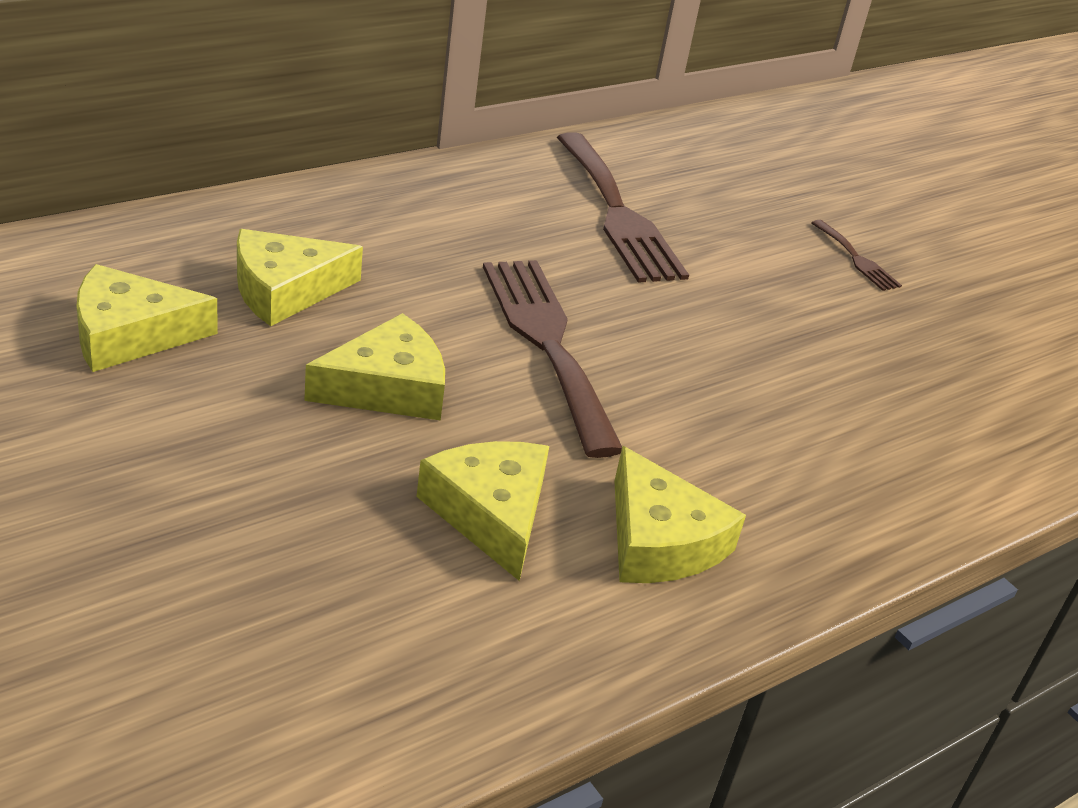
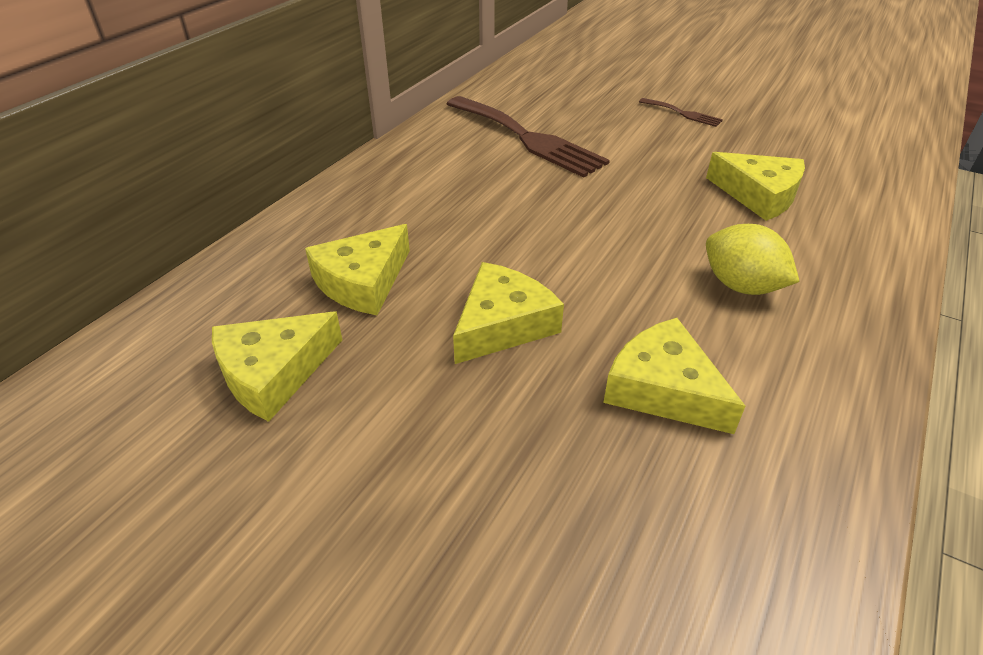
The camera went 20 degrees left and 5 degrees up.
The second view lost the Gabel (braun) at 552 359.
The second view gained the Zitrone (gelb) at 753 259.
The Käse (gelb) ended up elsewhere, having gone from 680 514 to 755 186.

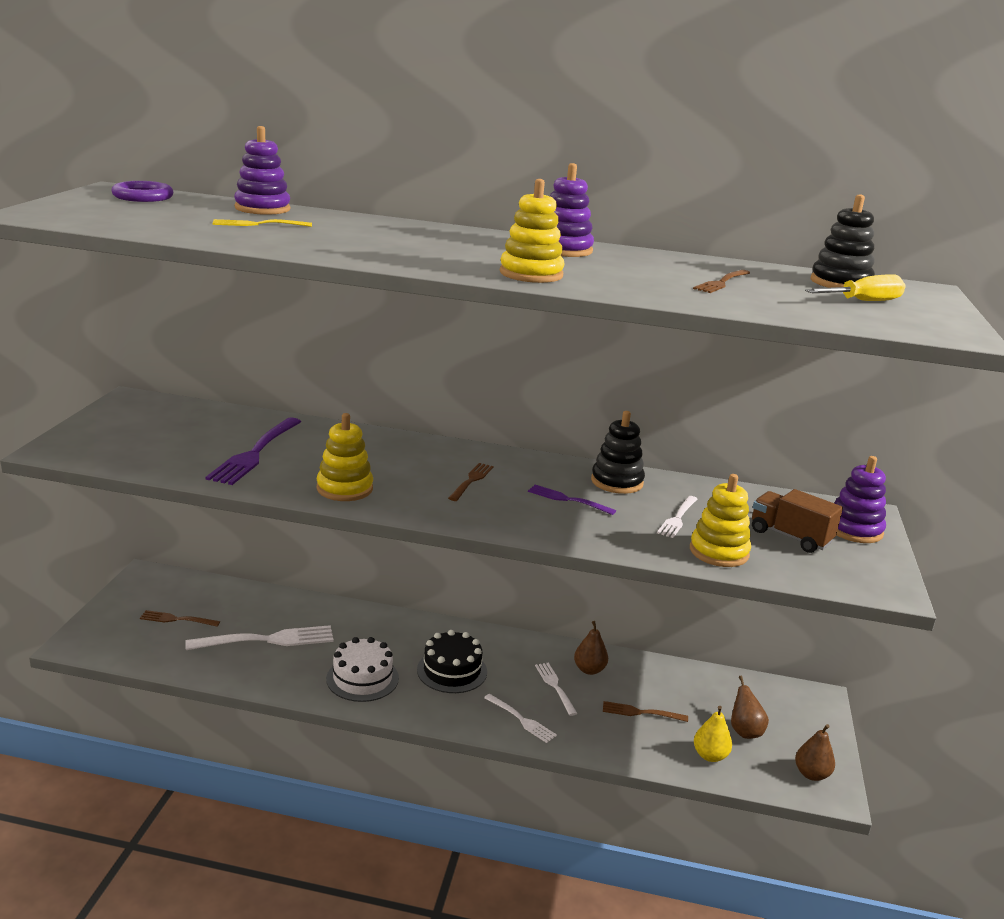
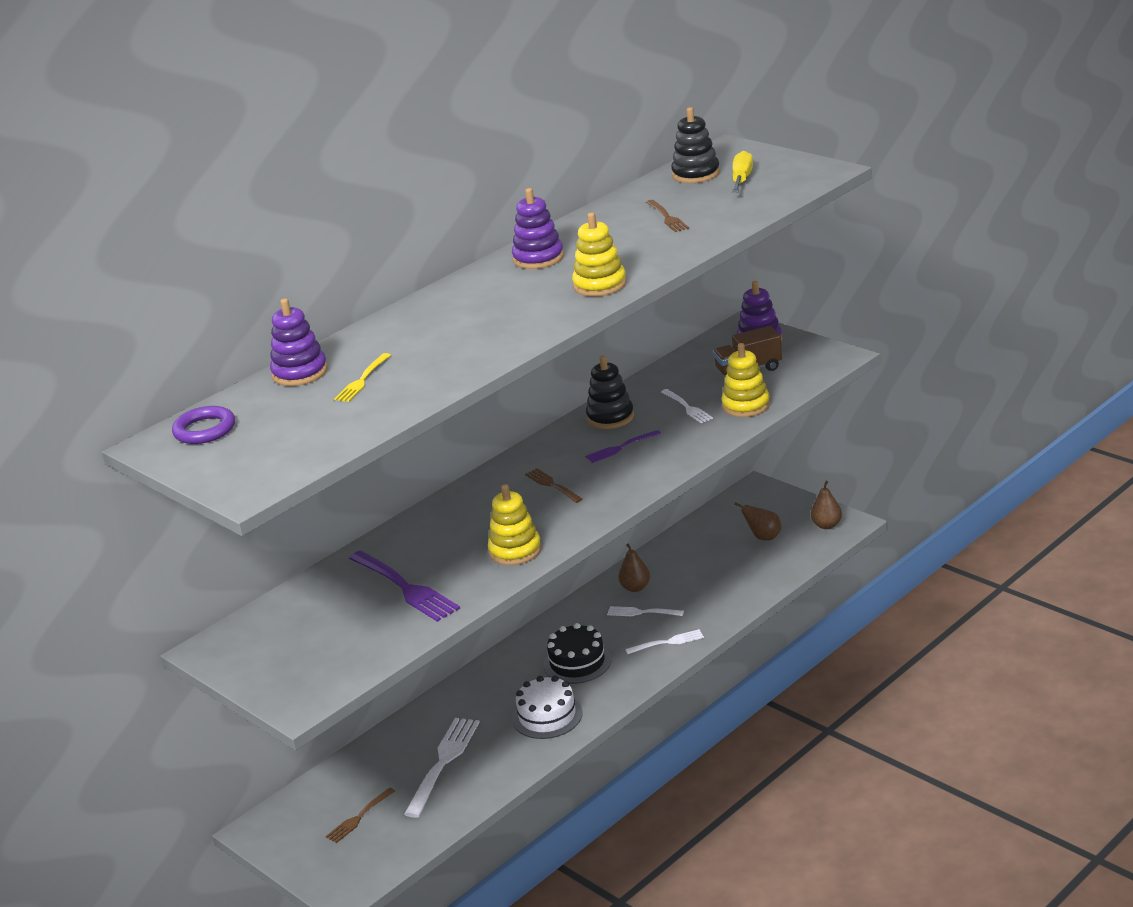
The camera went 50 degrees left and 5 degrees up.
The second view lost the Gabel (braun) at 645 711.
The second view lost the Birne (gelb) at 713 734.

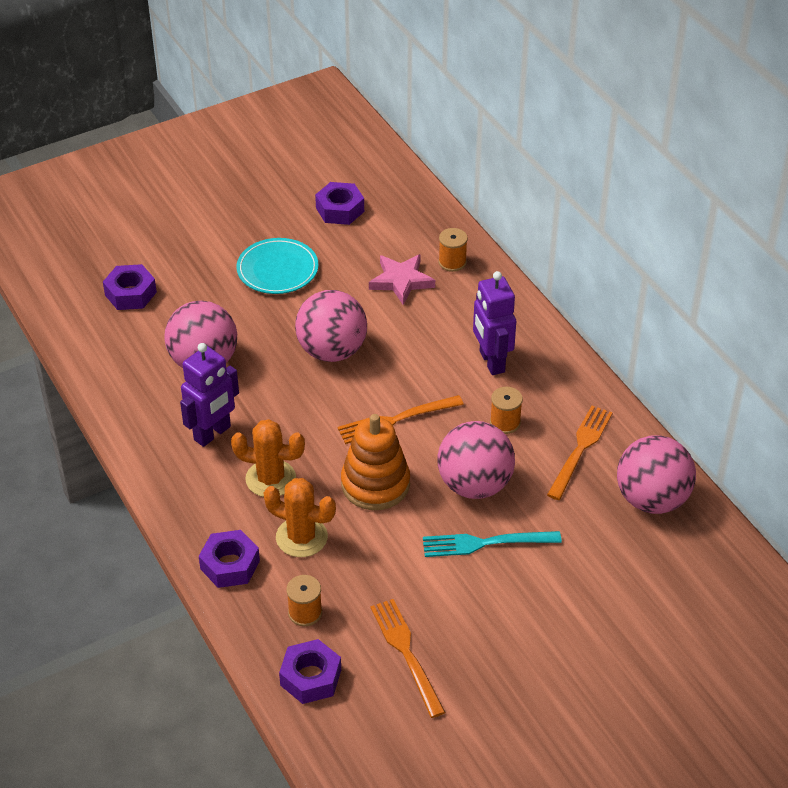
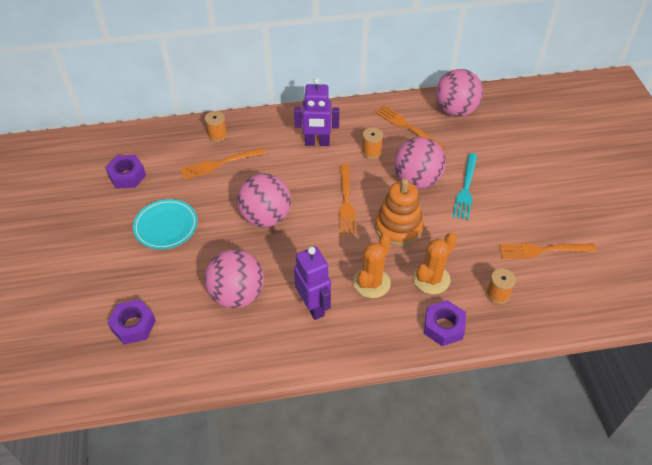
The camera went 70 degrees left and 5 degrees up.
The second view lost the Sechskantmutter (lila) at 310 671.
Where the Stern (rosa) stood at 402 279, the Gabel (orange) came to stand at 223 164.

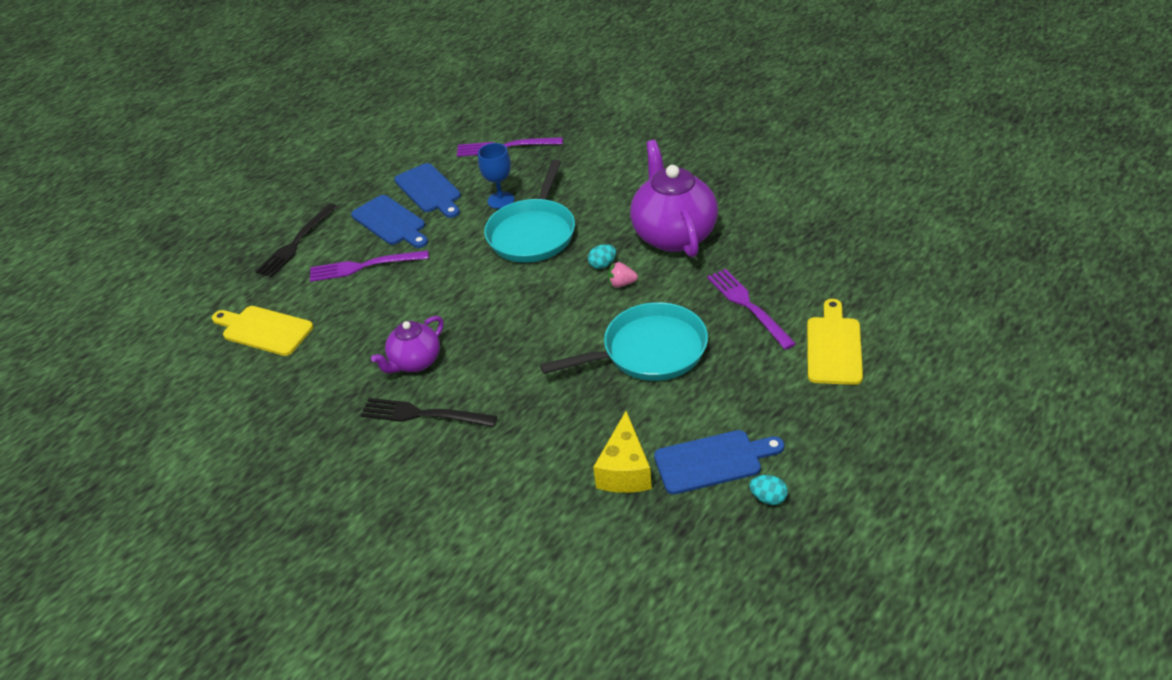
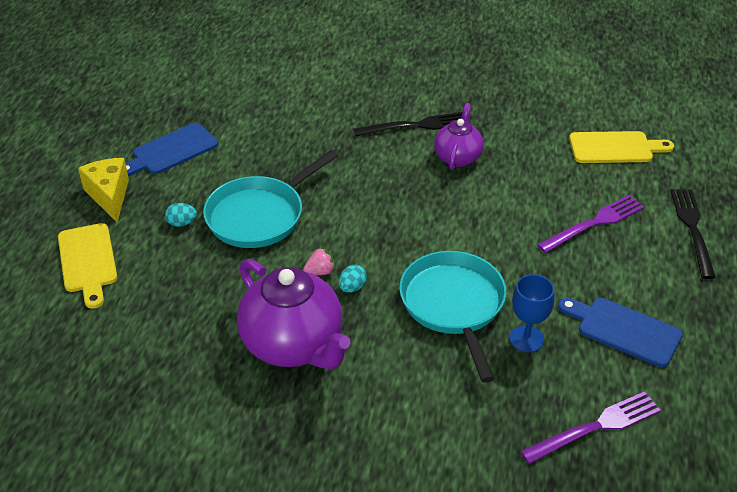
The camera went 150 degrees right and 0 degrees up.
The second view lost the Schneidebrett (blau) at 389 221.
The second view lost the Gabel (lila) at 751 309.
The Käse (gelb) ended up elsewhere, having gone from 622 452 to 103 190.
The Ei (türkis) ended up elsewhere, having gone from 768 490 to 181 215.

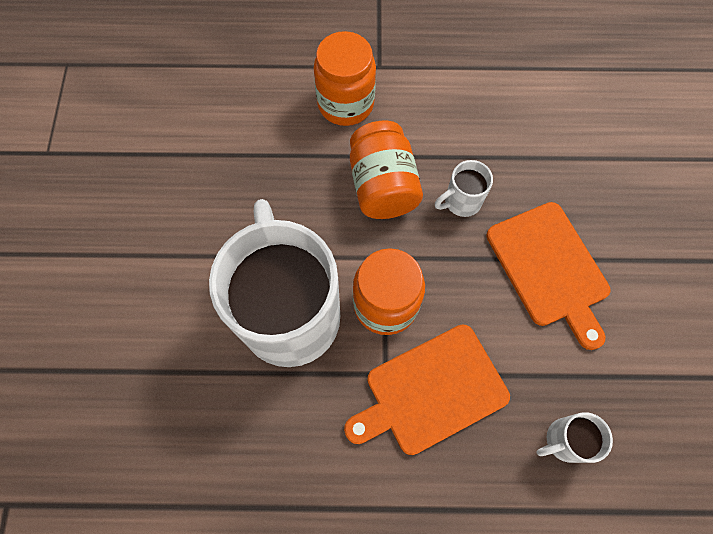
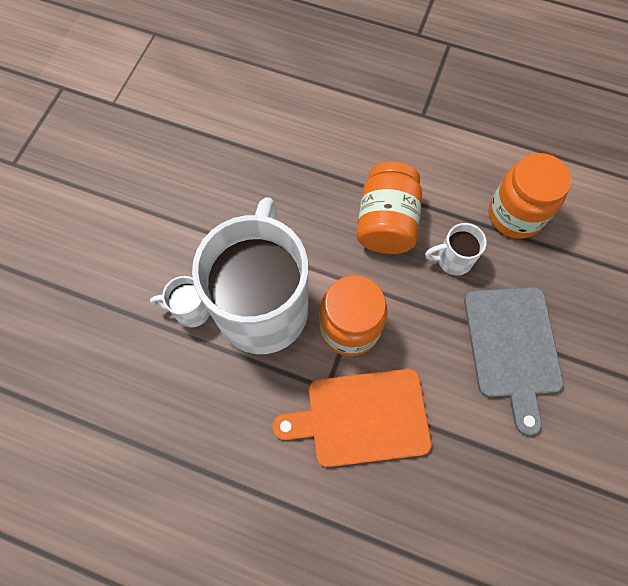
The camera went 20 degrees right and 0 degrees up.
The Einmachglas (orange) ended up elsewhere, having gone from 345 78 to 530 196.
The Tasse (weiß) ended up elsewhere, having gone from 574 437 to 180 301.
What was the Schneidebrett (orange) at 548 276 turned into the Schneidebrett (grau) at 514 361.

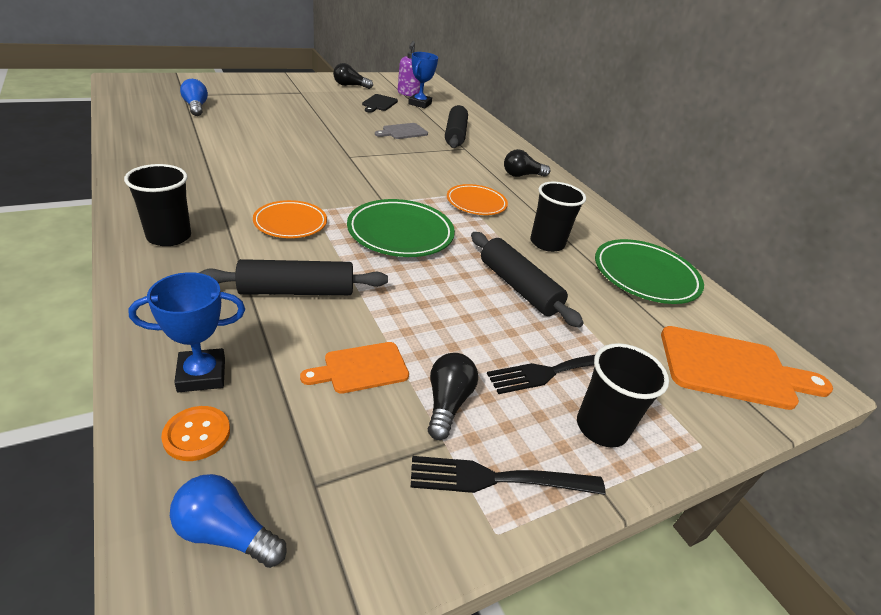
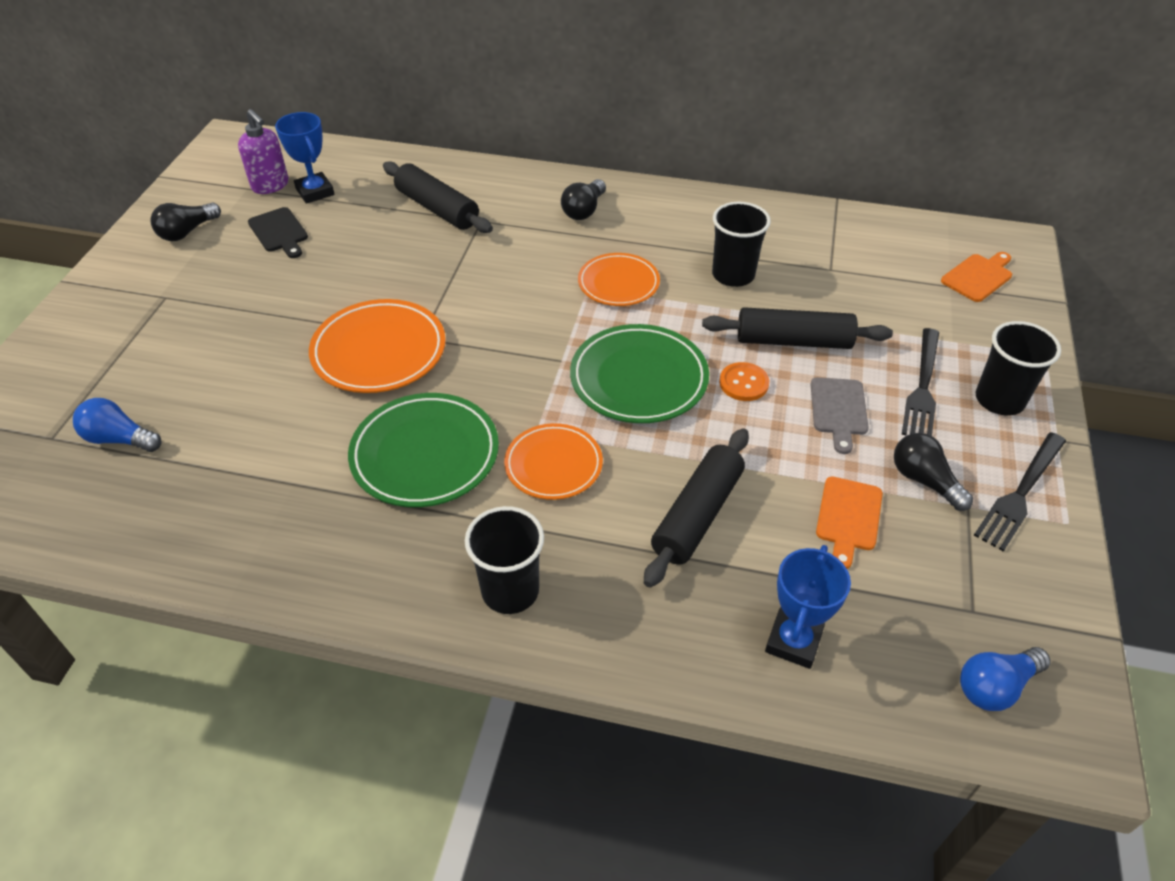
The camera went 45 degrees left and 10 degrees up.
The second view gained the Teller (orange) at 377 346.
The Knopf (orange) ended up elsewhere, having gone from 195 433 to 744 381.
The Schneidebrett (grau) ended up elsewhere, having gone from 401 131 to 839 415.
The Teller (grün) ended up elsewhere, having gone from 649 271 to 423 450.
The size of the Schneidebrett (orange) at 747 368 changed by a factor of 0.56.

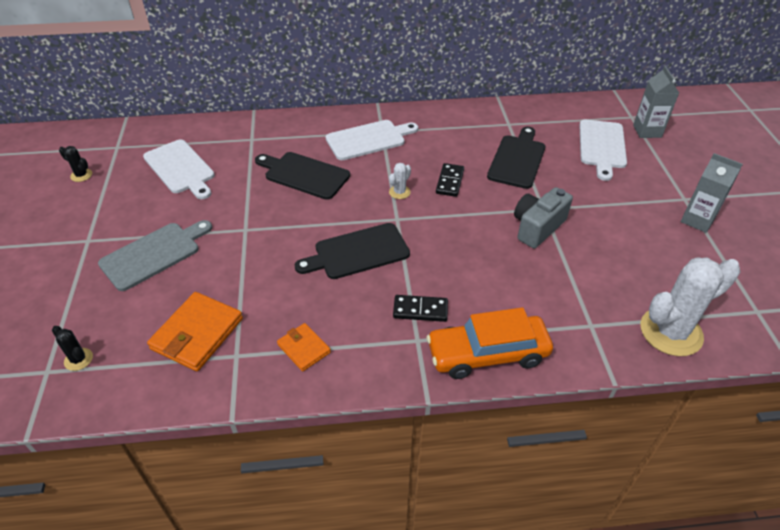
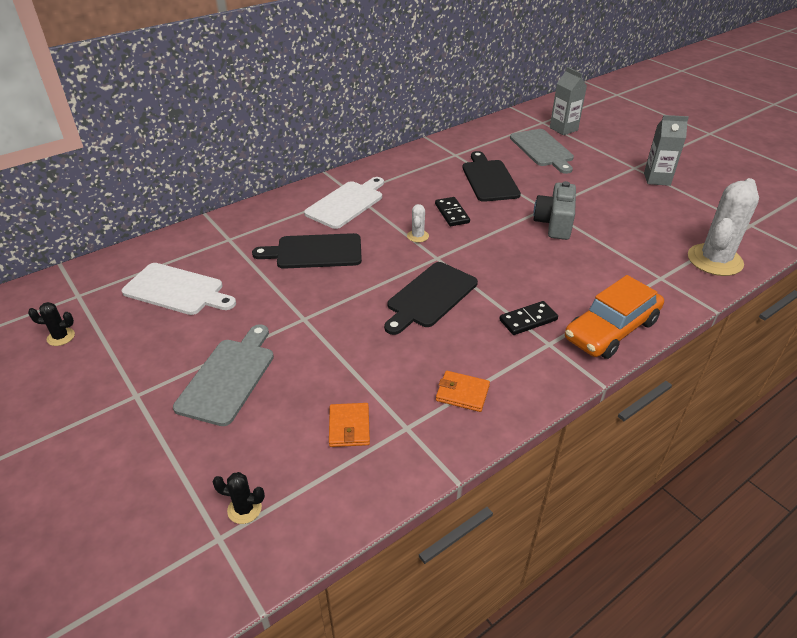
The camera went 30 degrees left and 5 degrees down.
What was the Schneidebrett (weiß) at 603 150 turned into the Schneidebrett (grau) at 542 151.
The size of the Geldbörse (orange) at 195 331 changed by a factor of 0.58.

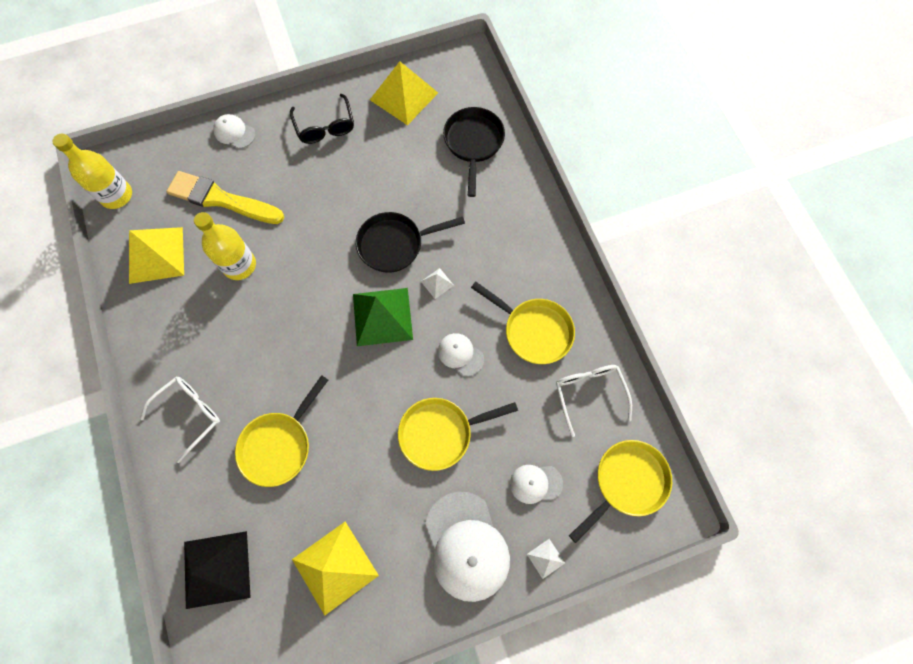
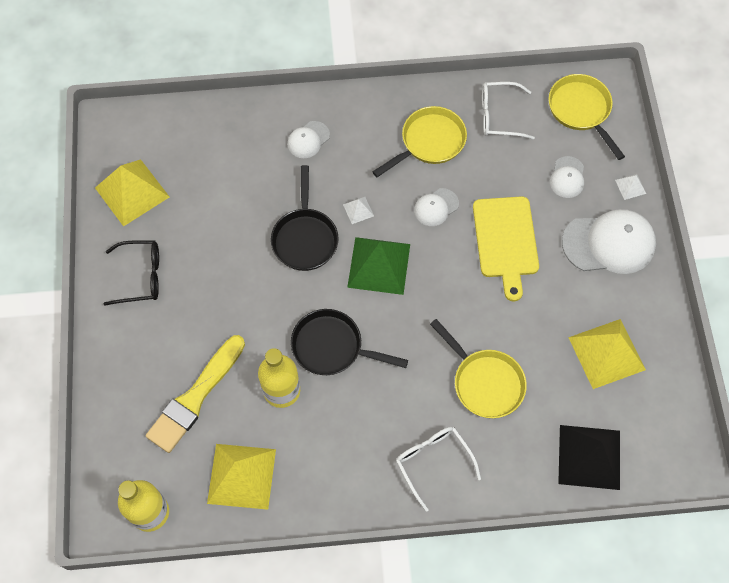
The camera went 75 degrees left and 5 degrees down.
The Kappe (weiß) ended up elsewhere, having gone from 234 131 to 309 139.
The Pfanne (schwarz) ended up elsewhere, having gone from 474 152 to 349 342.
Where the Pfanne (gelb) stood at 458 434, the Schneidebrett (gelb) came to stand at 506 248.

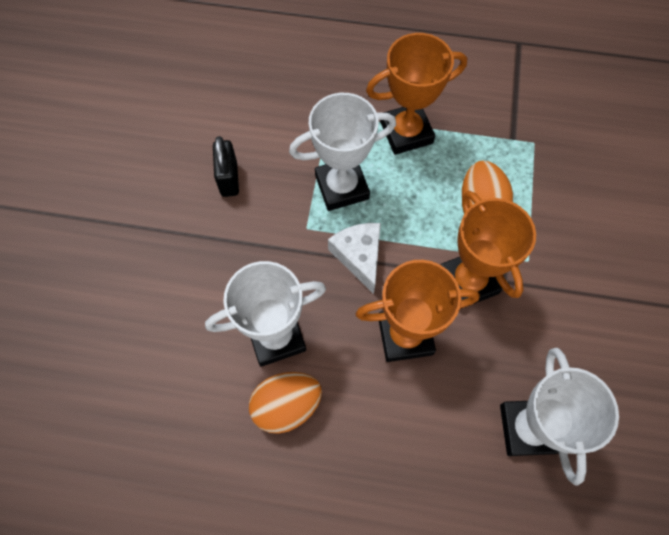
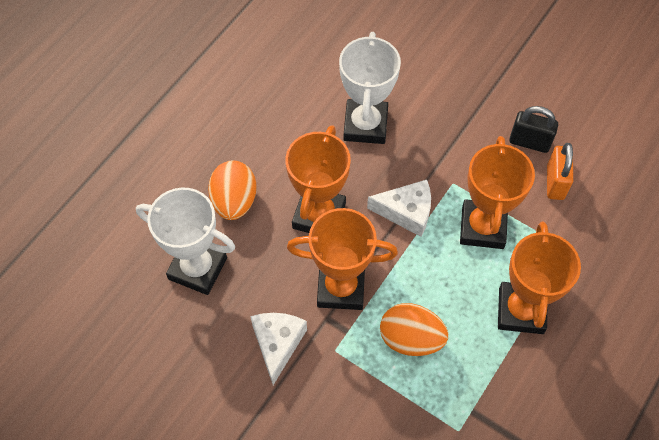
The camera went 115 degrees right and 5 degrees down.
The second view gained the Käse (weiß) at 278 349.
The second view gained the Vorhängeschloss (orange) at 560 171.
The Ei (orange) ended up elsewhere, having gone from 285 403 to 232 190.
What was the Pokal (weiß) at 342 152 turned into the Pokal (orange) at 497 192.

